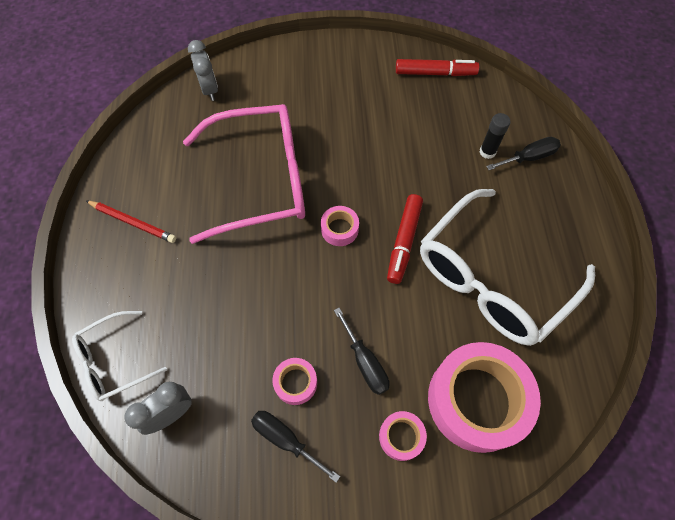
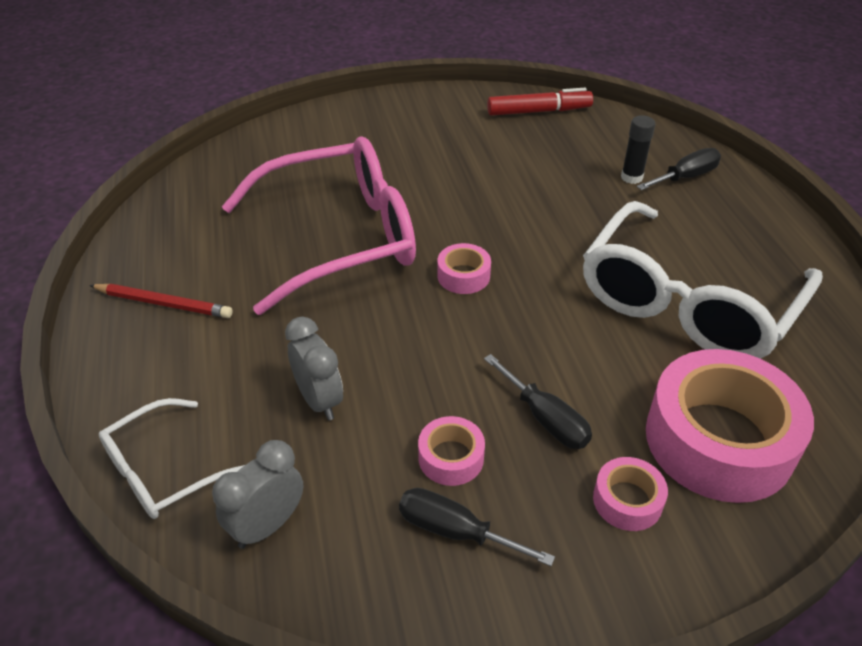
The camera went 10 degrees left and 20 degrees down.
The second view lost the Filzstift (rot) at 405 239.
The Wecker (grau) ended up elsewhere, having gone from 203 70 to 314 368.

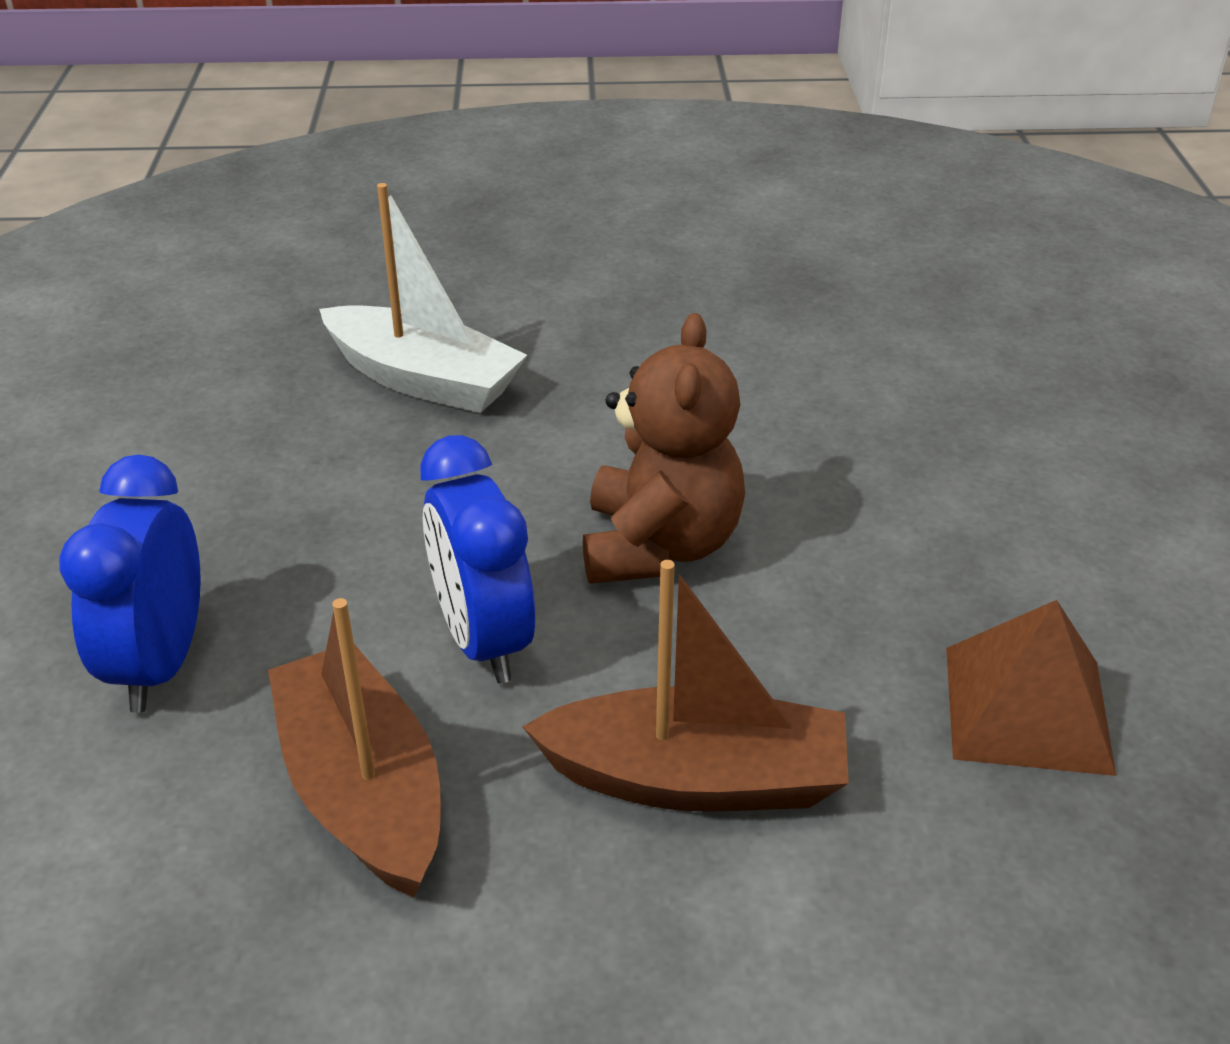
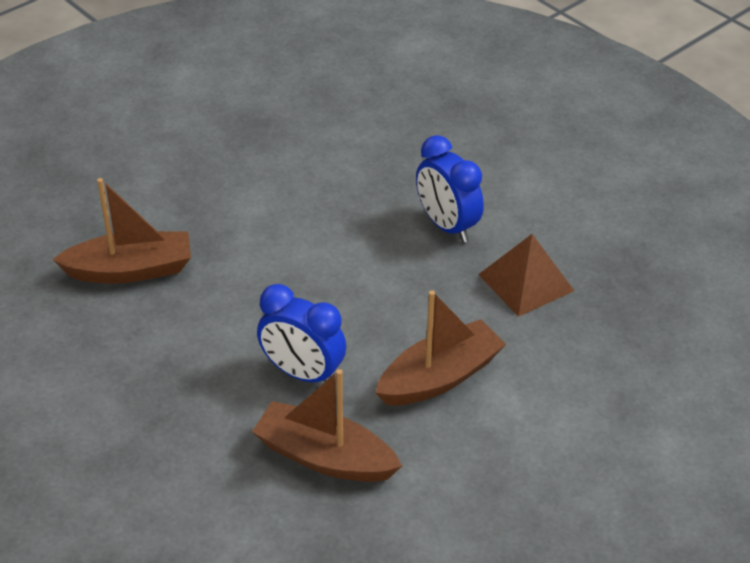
The camera went 40 degrees left and 5 degrees up.
The second view lost the Teddybär (braun) at 664 448.
The Wecker (blau) ended up elsewhere, having gone from 130 584 to 450 188.
What was the Boot (weiß) at 423 298 turned into the Boot (braun) at 121 231.

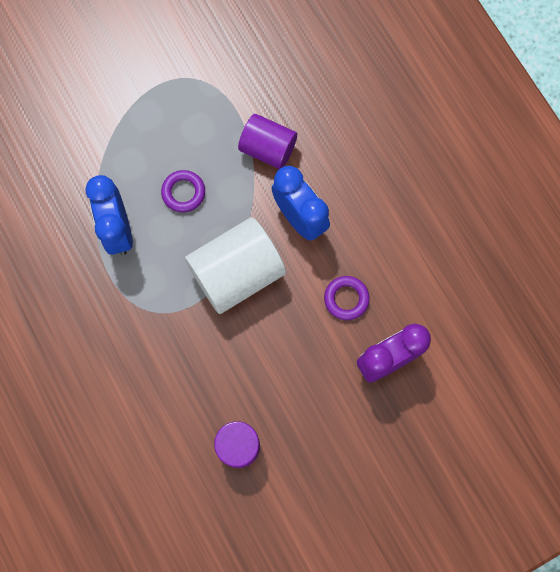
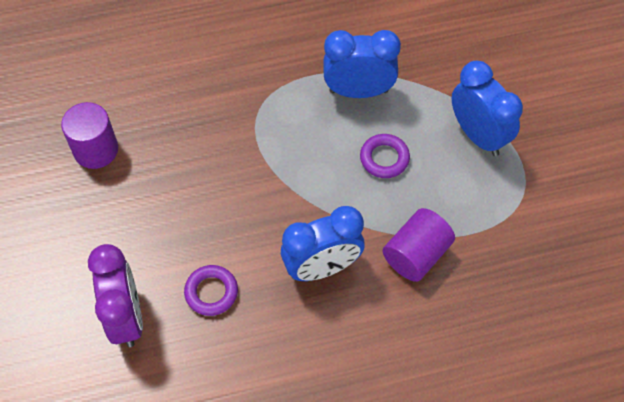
The camera went 105 degrees right and 15 degrees down.
The second view lost the Vollzylinder (weiß) at 235 265.
The second view gained the Wecker (blau) at 487 108.

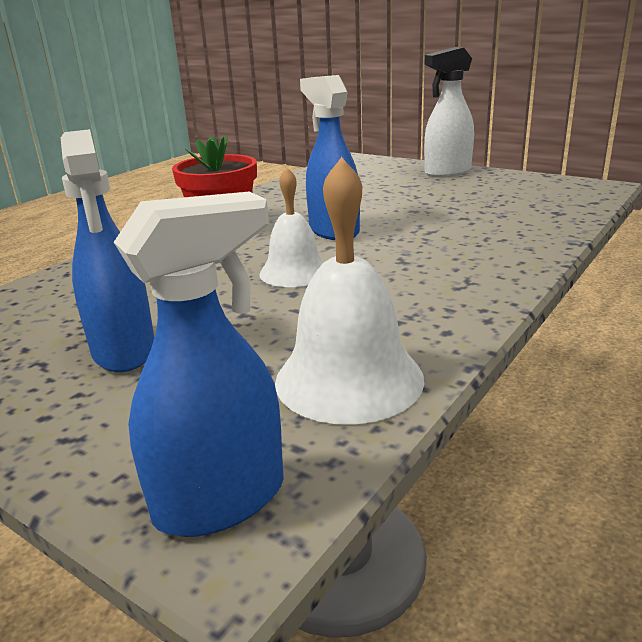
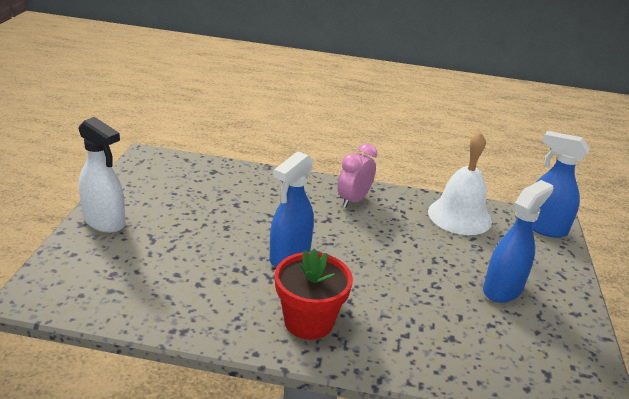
The camera went 120 degrees left and 5 degrees up.
The second view lost the Glocke (weiß) at 291 227.
The second view gained the Wecker (rosa) at 357 175.

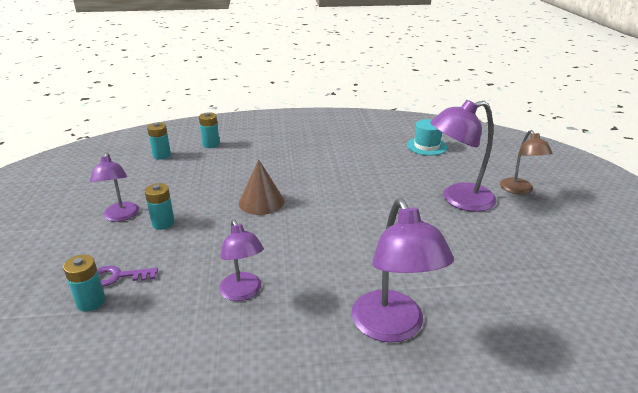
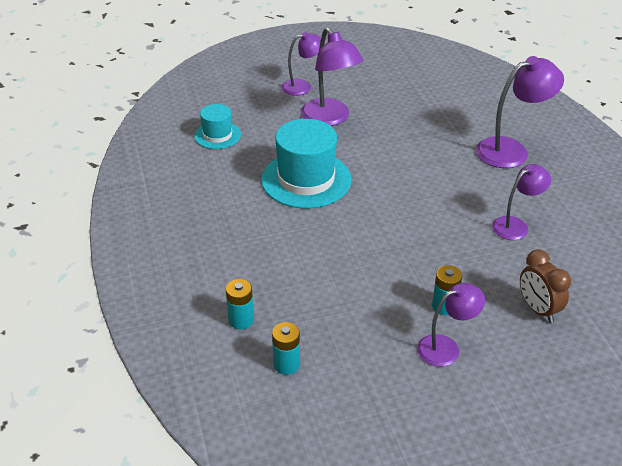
The camera went 100 degrees left and 10 degrees up.
The second view lost the Batterie (türkis) at 84 283.
The second view lost the Kegel (braun) at 261 187.
The second view gained the Hut (türkis) at 306 163.
Where the Schlüssel (lila) stood at 127 276, the Wecker (braun) came to stand at 545 286.
What was the Lampe (braun) at 526 162 turned into the Lampe (lila) at 303 64.

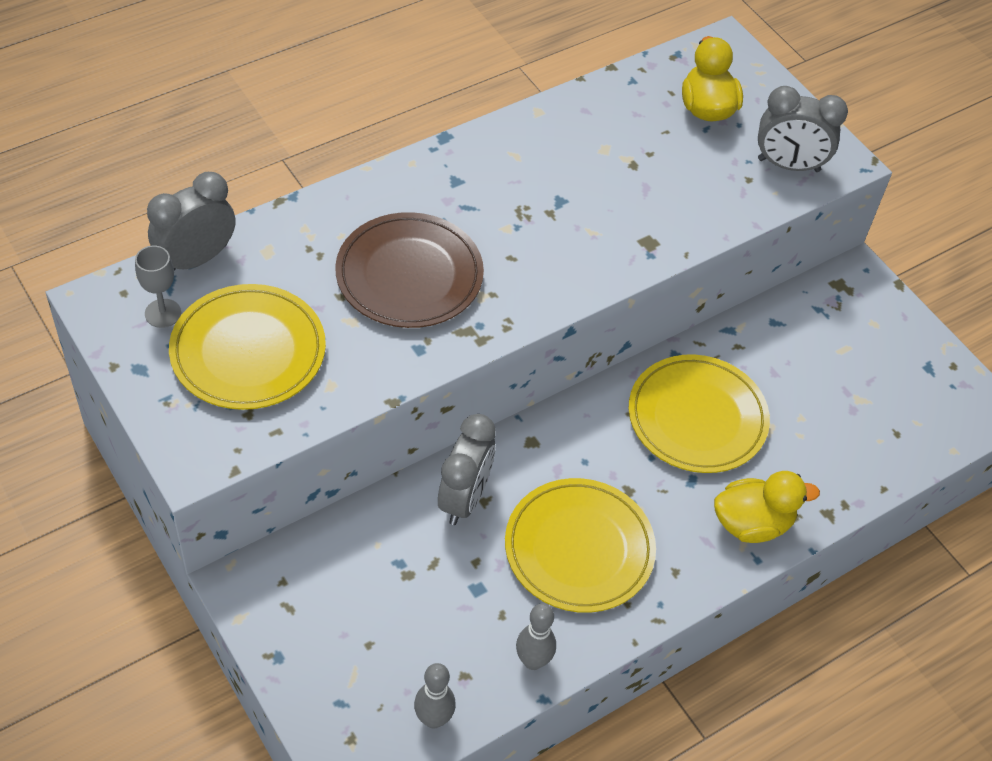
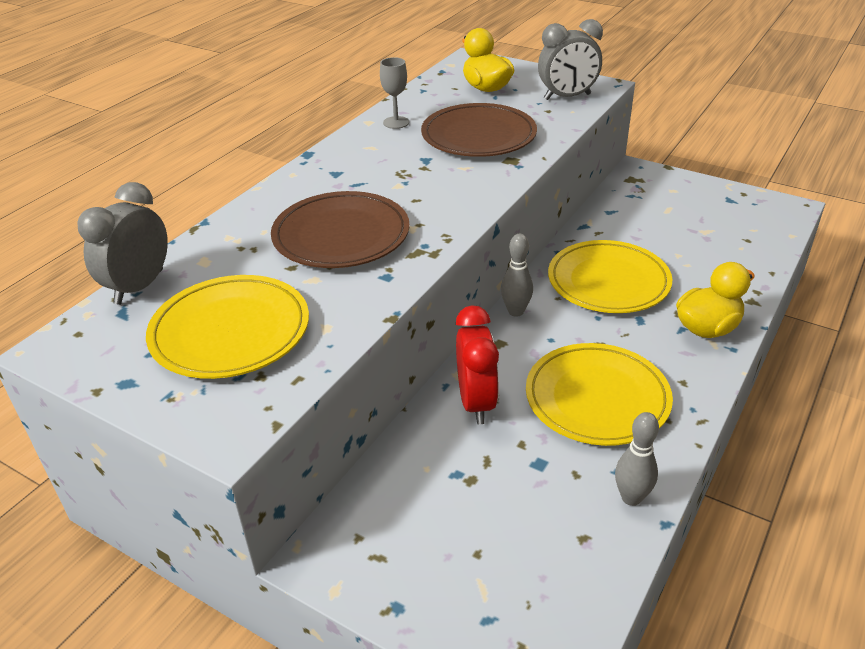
The camera went 20 degrees left and 15 degrees down.
The second view gained the Teller (braun) at 479 130.
The Kelch (grau) ended up elsewhere, having gone from 158 287 to 394 93.
The Bowlingkegel (grau) ended up elsewhere, having gone from 435 696 to 517 275.
What was the Wecker (grau) at 467 469 turned into the Wecker (rot) at 477 365.

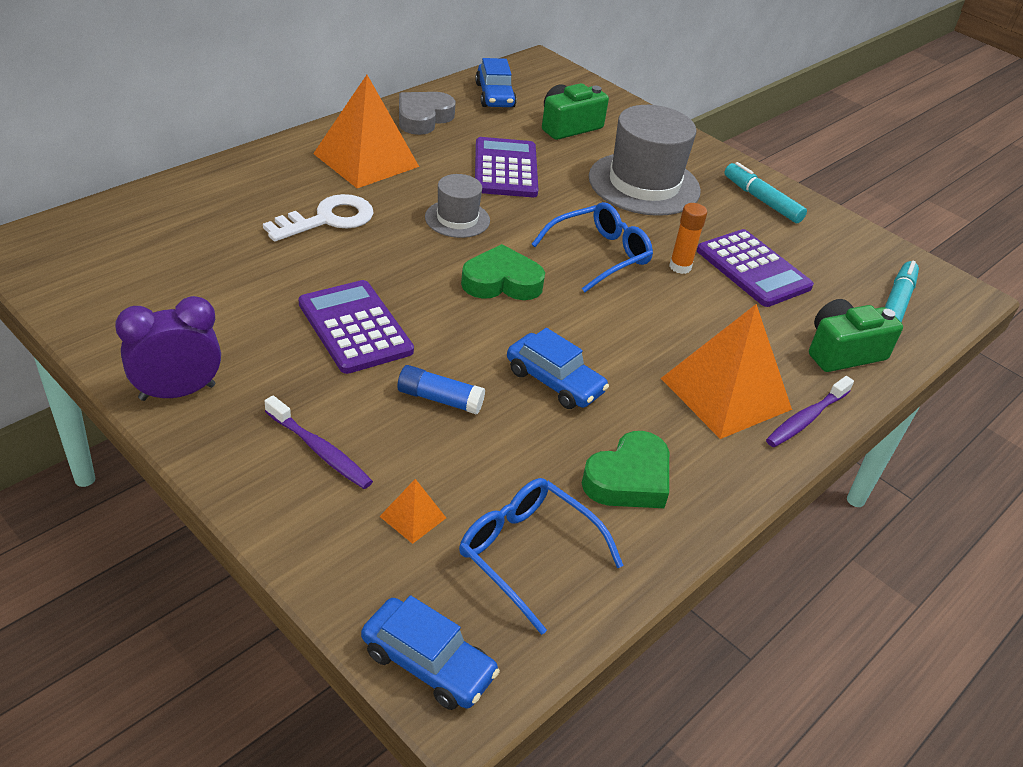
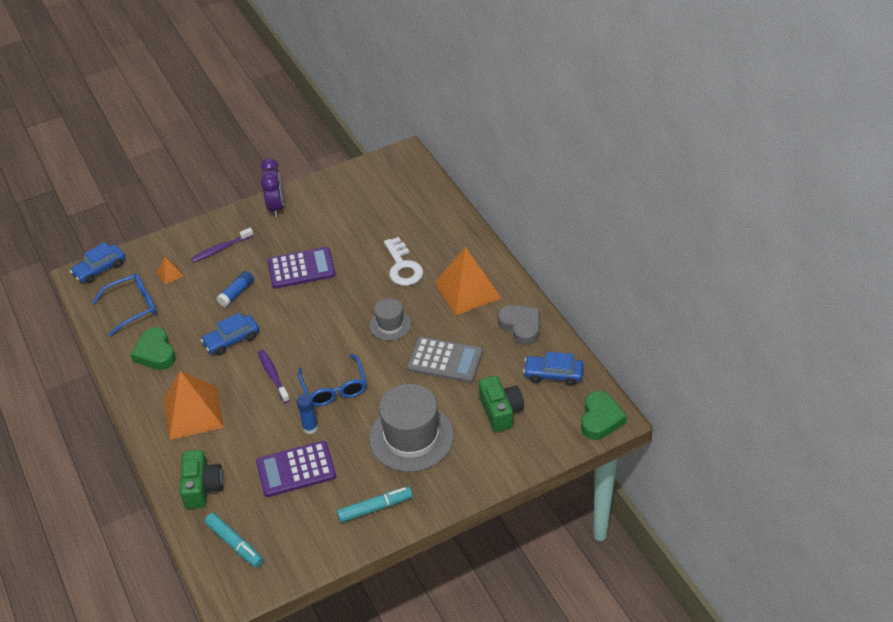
The camera went 115 degrees right and 5 degrees up.
The Herz (grün) ended up elsewhere, having gone from 503 272 to 604 415.
The Zahnbürste (lila) ended up elsewhere, having gone from 810 411 to 274 376.
What was the Taschenrechner (lila) at 506 167 turned into the Taschenrechner (grau) at 445 360.
What was the Klebestift (orange) at 688 238 turned into the Klebestift (blau) at 307 414.

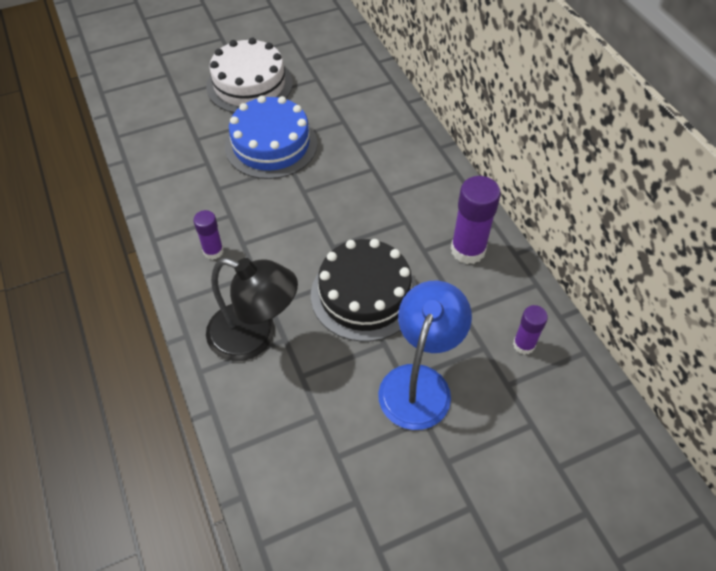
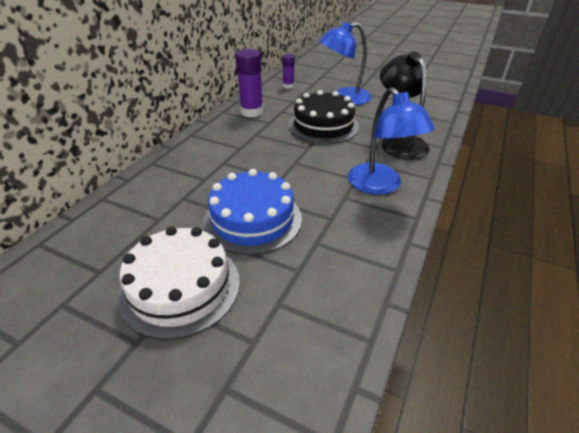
The camera went 130 degrees left and 15 degrees down.
Where the Klebestift (lila) stood at 208 235, the Lampe (blau) came to stand at 391 141.

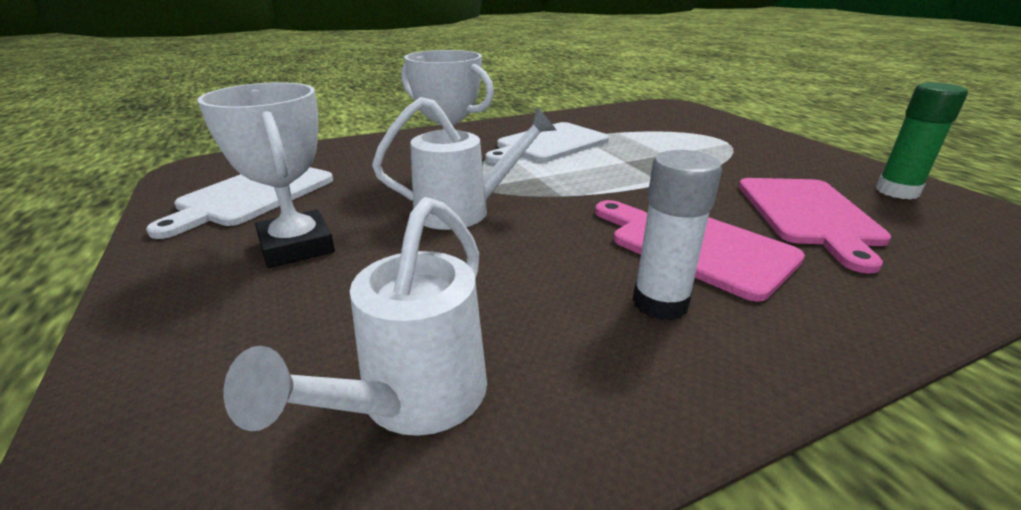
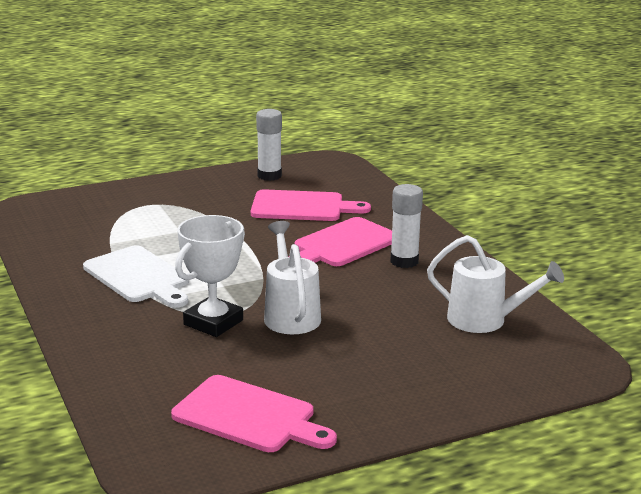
The camera went 90 degrees left and 5 degrees down.
The second view lost the Pokal (weiß) at 266 175.
What was the Schneidebrett (weiß) at 239 203 turned into the Schneidebrett (rosa) at 254 413.
What was the Klebestift (grün) at 922 140 turned into the Klebestift (weiß) at 269 145.

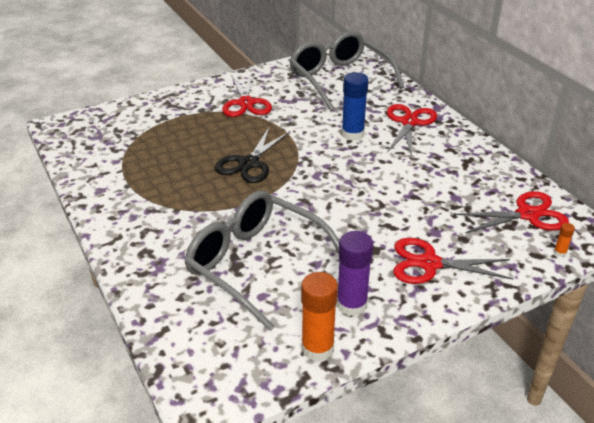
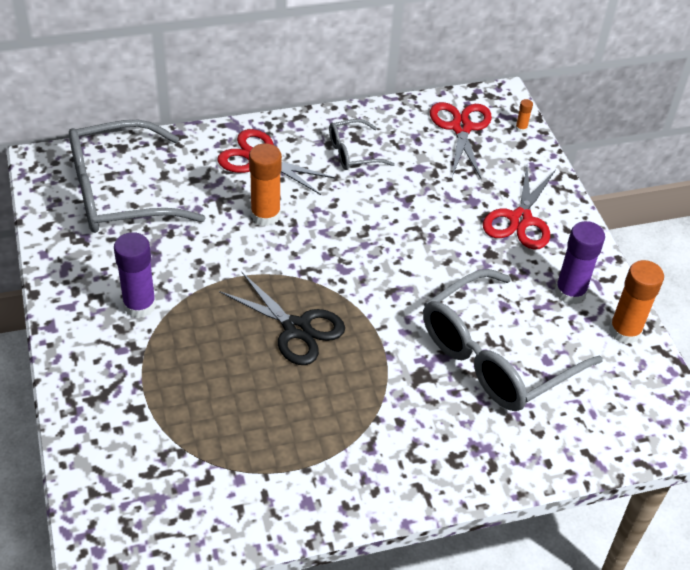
The camera went 80 degrees left and 10 degrees up.
The second view gained the Brille (grau) at 362 144.
Where the Schere (rot) stood at 247 95, the Klebestift (lila) came to stand at 135 275.
What was the Klebestift (blau) at 355 106 turned into the Klebestift (orange) at 265 184.

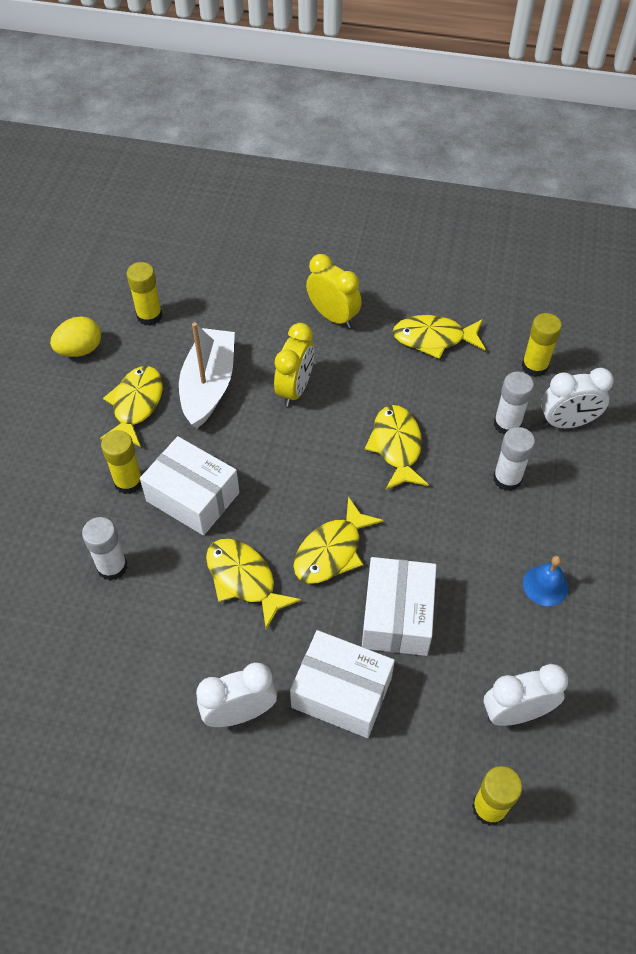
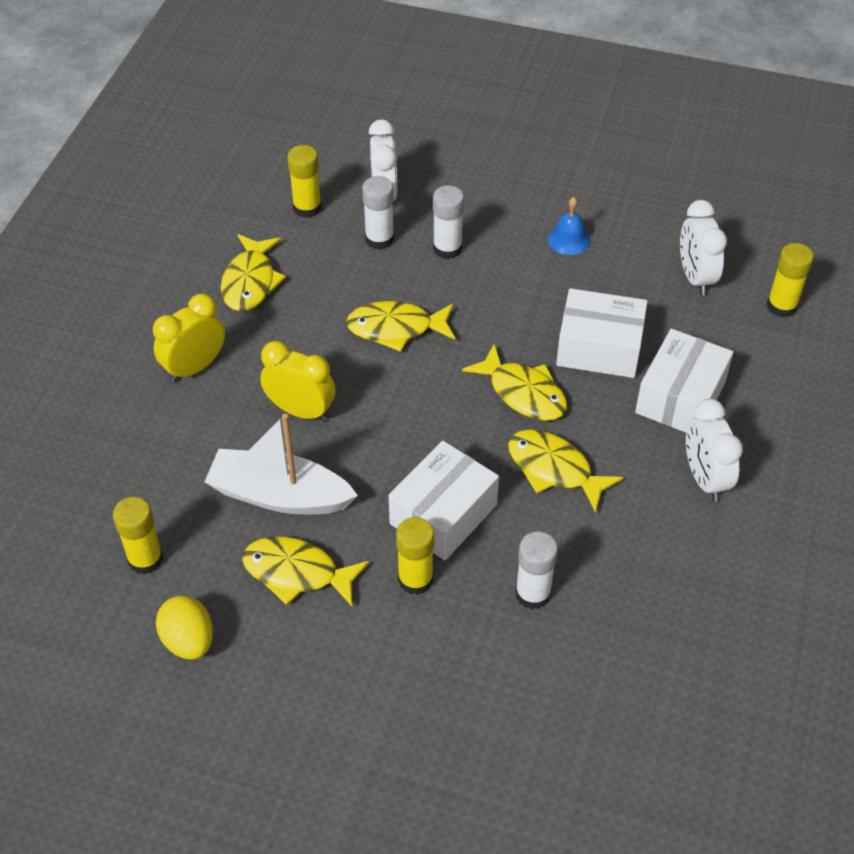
The camera went 85 degrees left and 5 degrees down.
The Fisch (gelb) at 253 584 ended up facing another way, 75 degrees clockwise from before.

